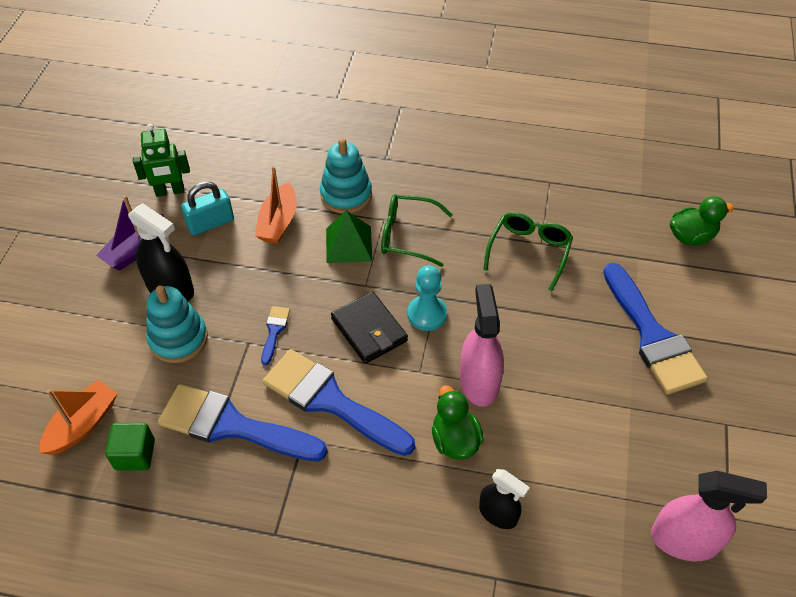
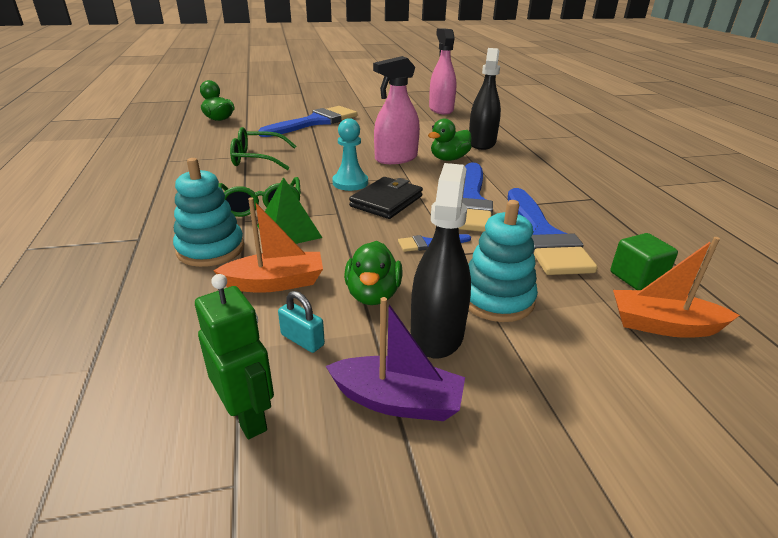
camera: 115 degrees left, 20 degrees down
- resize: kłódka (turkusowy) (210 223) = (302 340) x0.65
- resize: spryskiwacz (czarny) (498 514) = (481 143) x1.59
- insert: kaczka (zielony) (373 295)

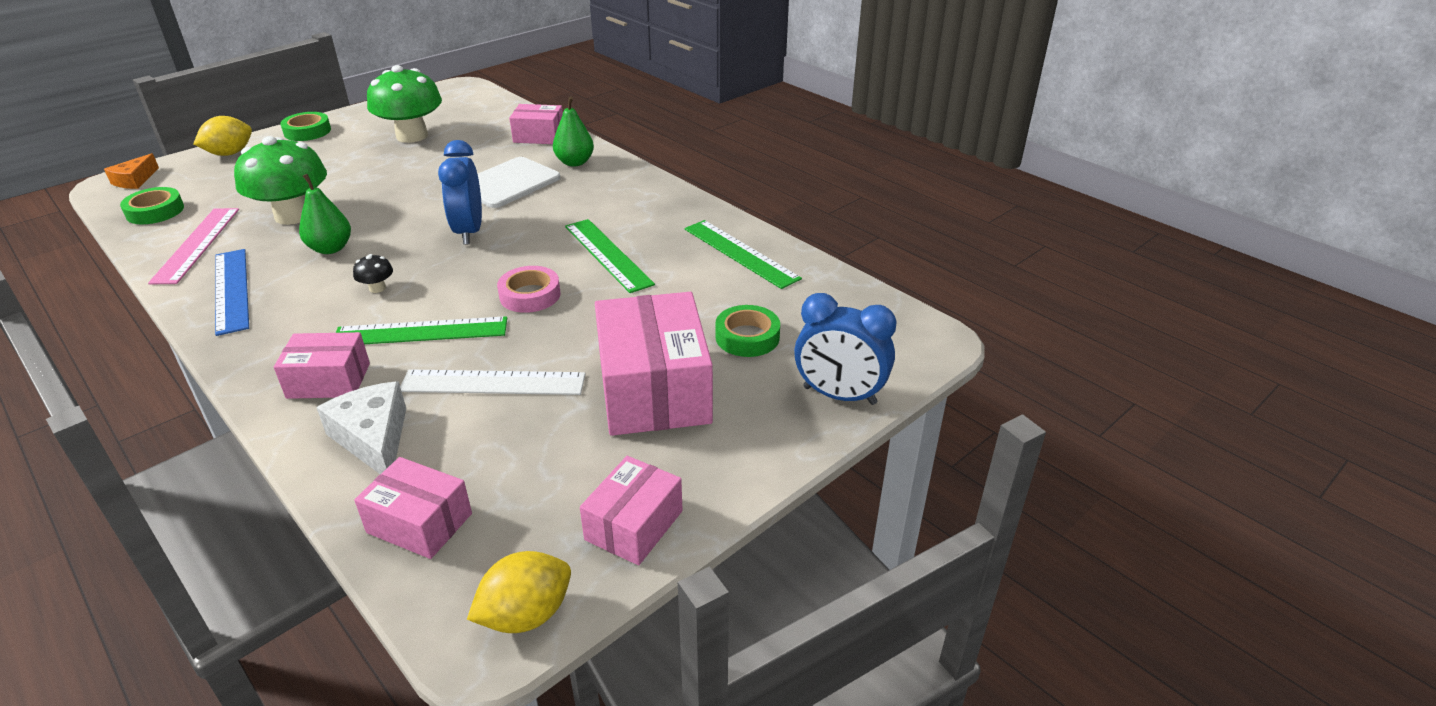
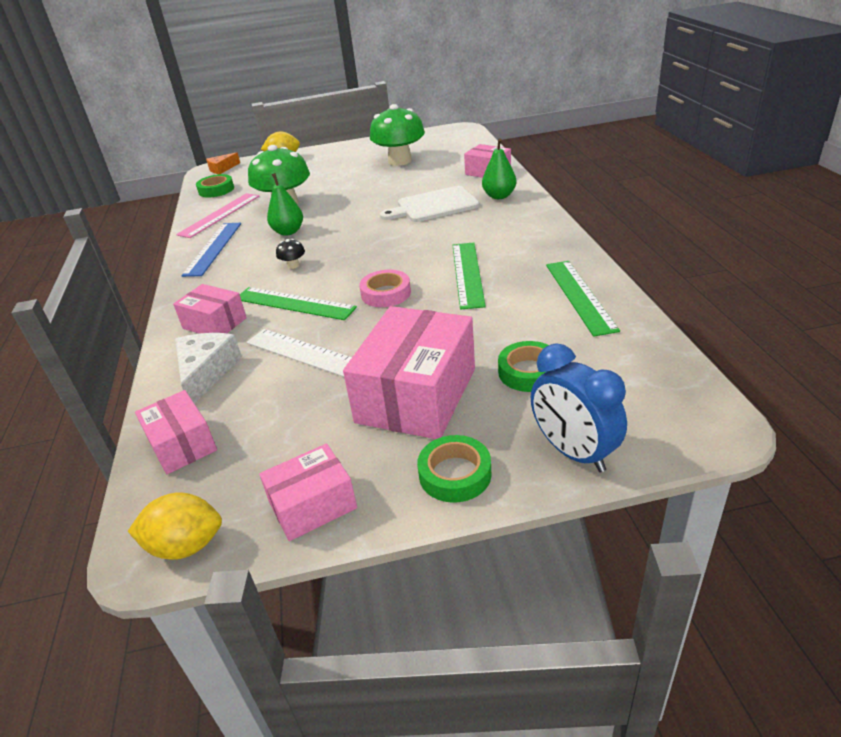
camera: 35 degrees right, 0 degrees up
- move: taśma klejąca (zielony) (307 131) to (455 474)
- delete: budzik (niebieski) (469 231)

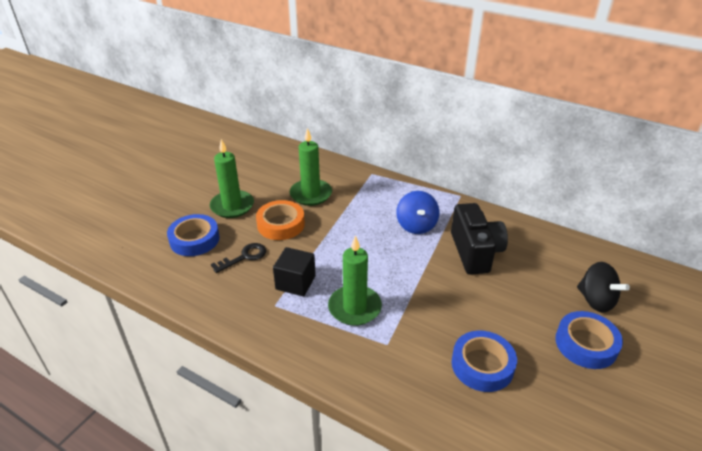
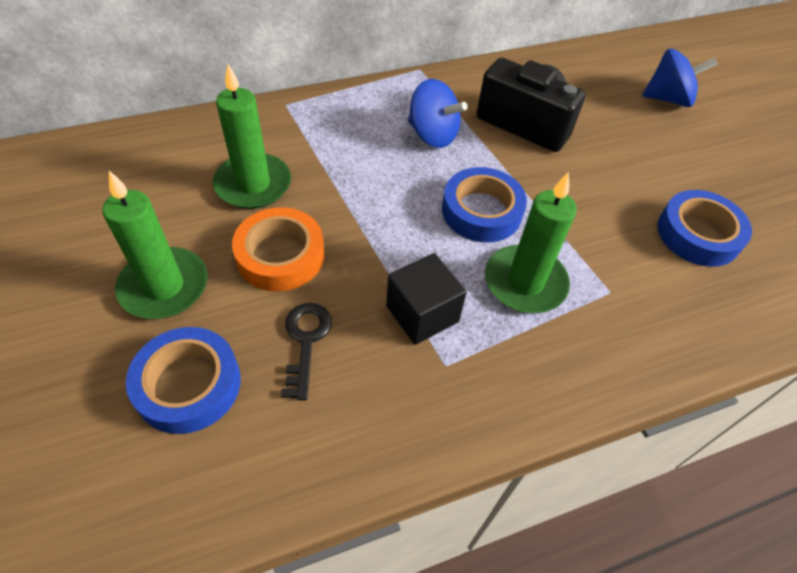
camera: 55 degrees left, 15 degrees up
- recolor: bączek (czarny) (596 300) to bączek (niebieski) (668 99)
- move: taśma klejąca (niebieski) (586 344) to (481 211)

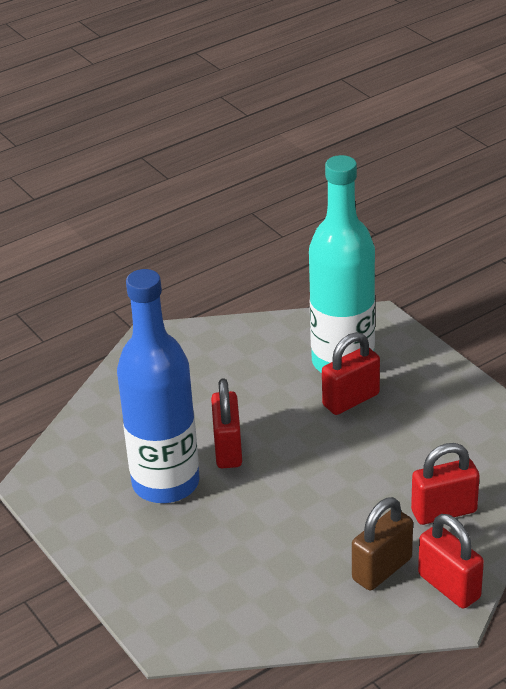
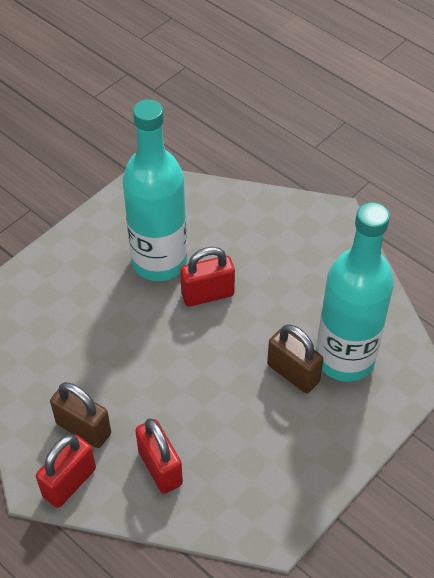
camera: 75 degrees right, 15 degrees up
- recolor: butelka (niebieski) (166 483) to butelka (turkusowy) (159 262)
- recolor: kłódka (czerwony) (351 400) to kłódka (brązowy) (293 373)

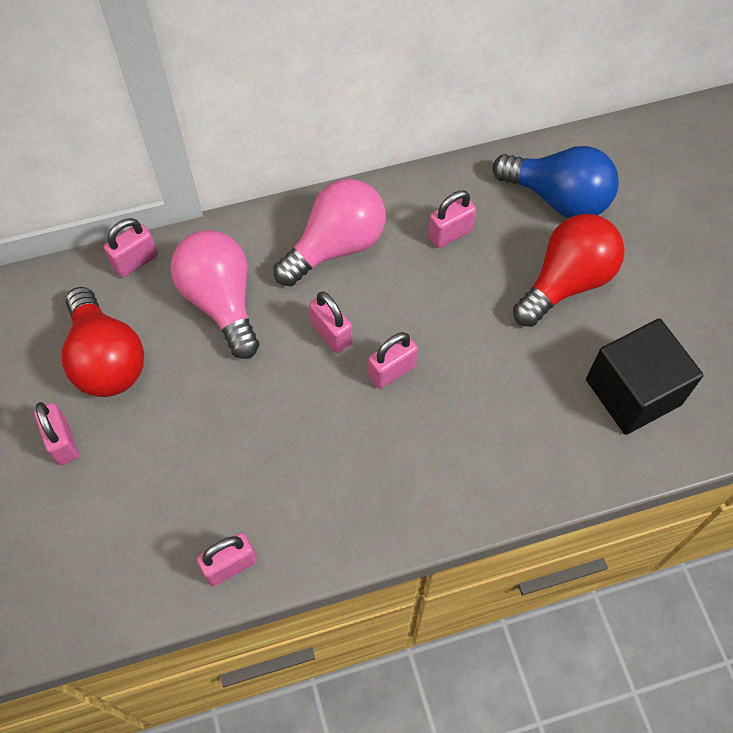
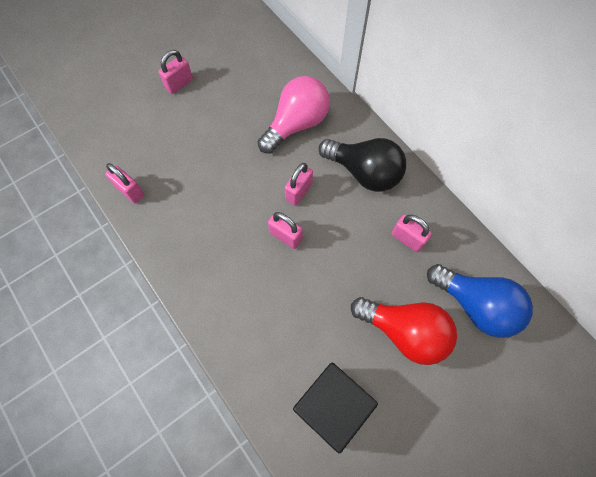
camera: 70 degrees right, 5 degrees up
- rotate: żarówka (niebieski) (558 198) = (475 305) 60 degrees counterclockwise
- recolor: żarówka (różowy) (336 246) to żarówka (czarny) (364 172)
- delete: kłódka (różowy) (135 261)
- delete: żarówka (czerwony) (106 359)

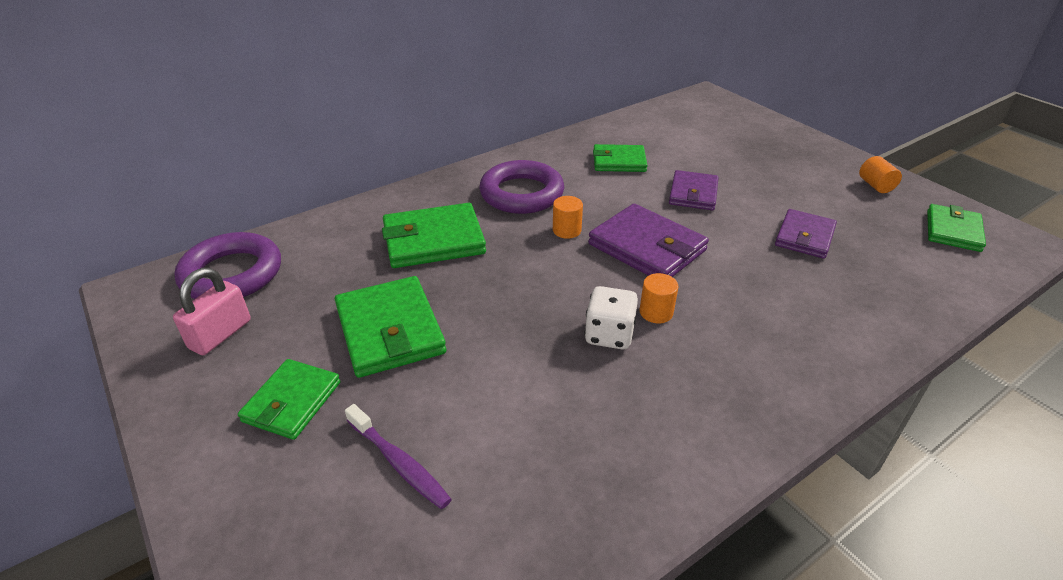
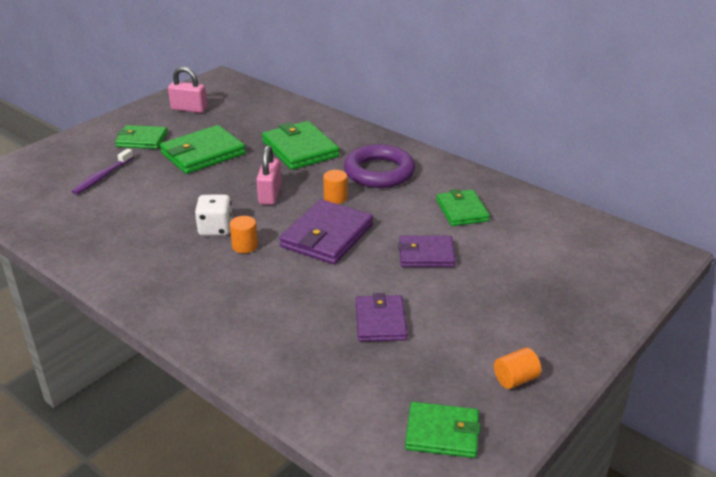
camera: 75 degrees right, 5 degrees down
- rotate: portfel (fioletowy) (804 237) = (380 321) 75 degrees clockwise
- delete: pierścień (fioletowy) (232 274)
- insert: kłódka (różowy) (270 194)

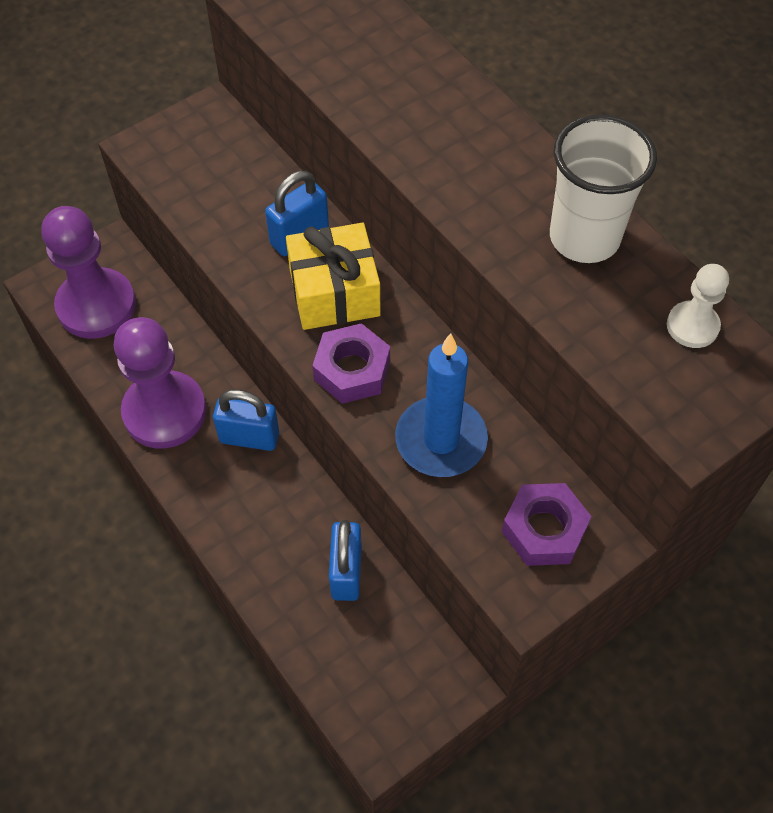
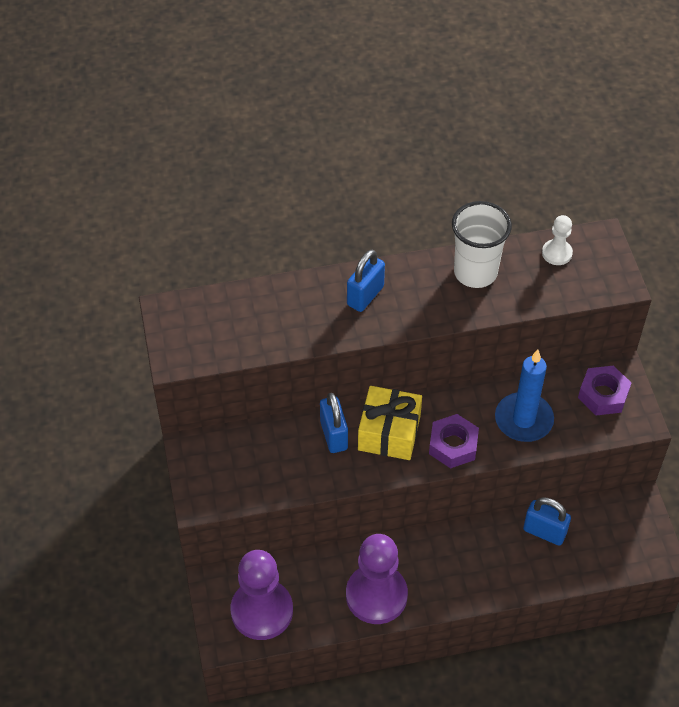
camera: 65 degrees left, 5 degrees down
- move: kłódka (niebieski) (249 437) to (365 296)

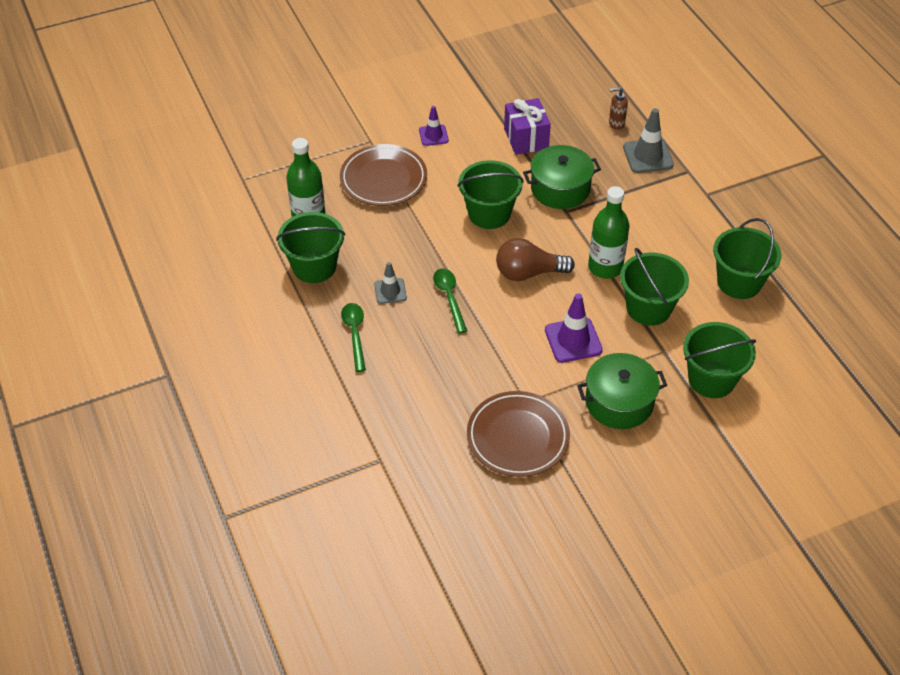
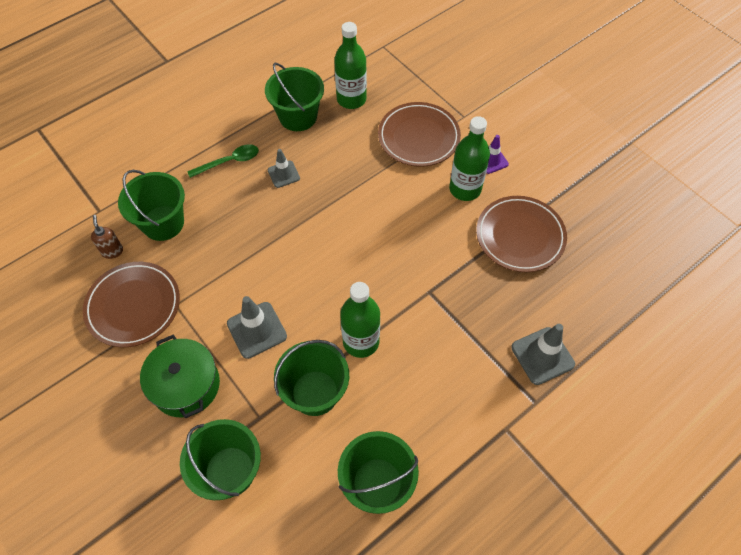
camera: 75 degrees right, 10 degrees up
- move: dozownik mydła (brązowy) (616 123) to (112 251)
- replace: prezent (fioletowy) (526 138) to talerz (brązowy) (520 236)
- delete: garnek (zielony) (560 188)
- move: wiadro (zielony) (489 213) to (163 223)
- delete: żarówka (brązowy) (528 273)
- delete: łyżka (zielony) (449 298)
- recolor: pachołek (fioletowy) (573 340) to pachołek (szary) (257 330)
- insert: butelka (zielony) (465 189)

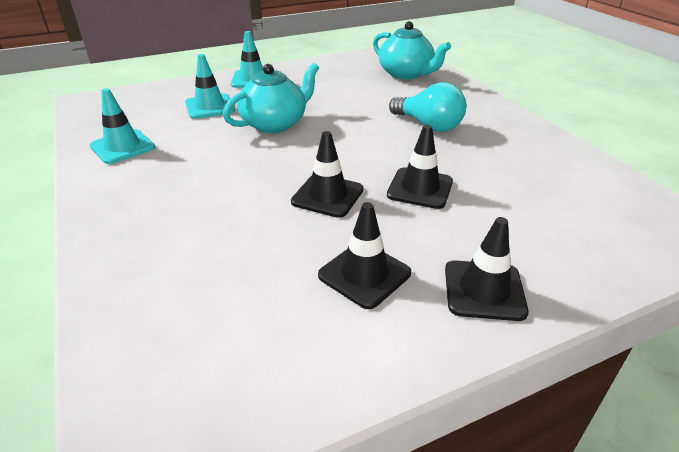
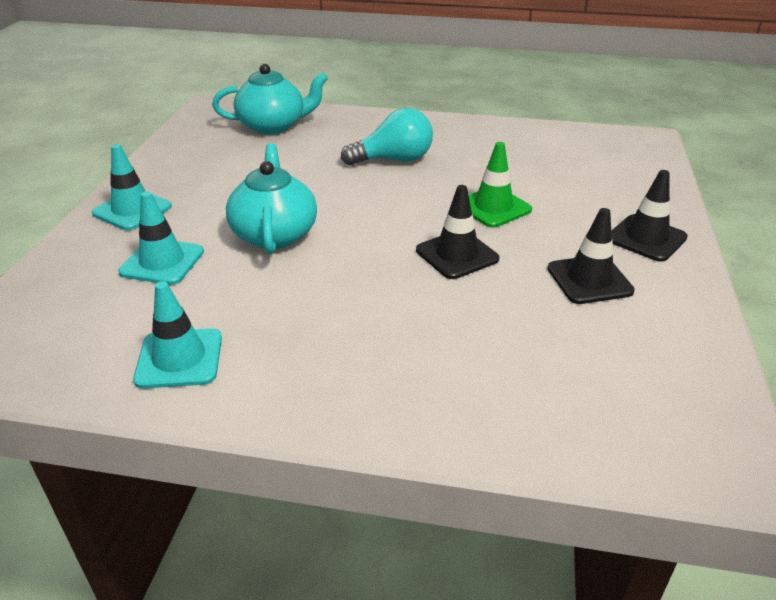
camera: 55 degrees left, 0 degrees up
- recolor: pachołek (czarny) (420 188) to pachołek (zielony) (493 207)

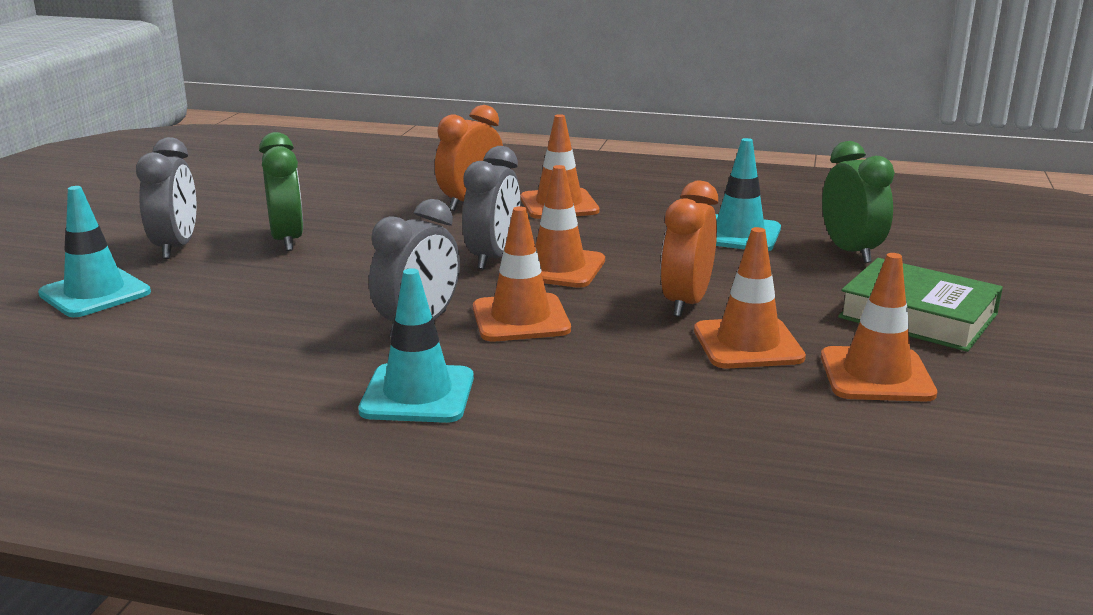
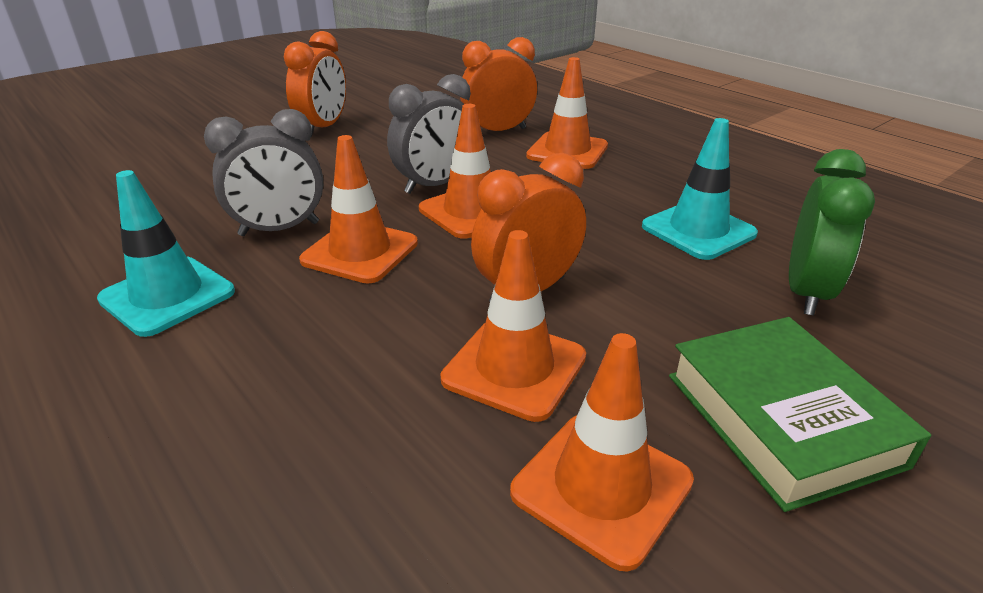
camera: 35 degrees right, 10 degrees up
- recolor: budzik (zielony) (287 240) to budzik (pomarańczowy) (323 128)
- delete: budzik (szary) (176 247)
- delete: pachołek (turkusowy) (95 293)

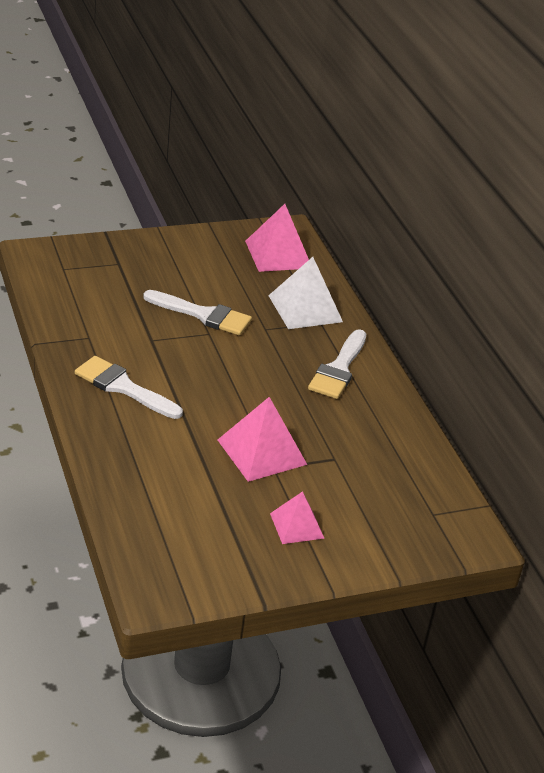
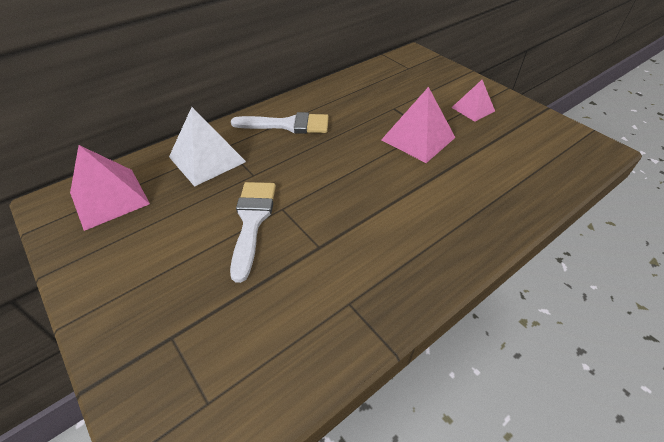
camera: 105 degrees left, 10 degrees up
- delete: pędzel (biały) (123 387)

